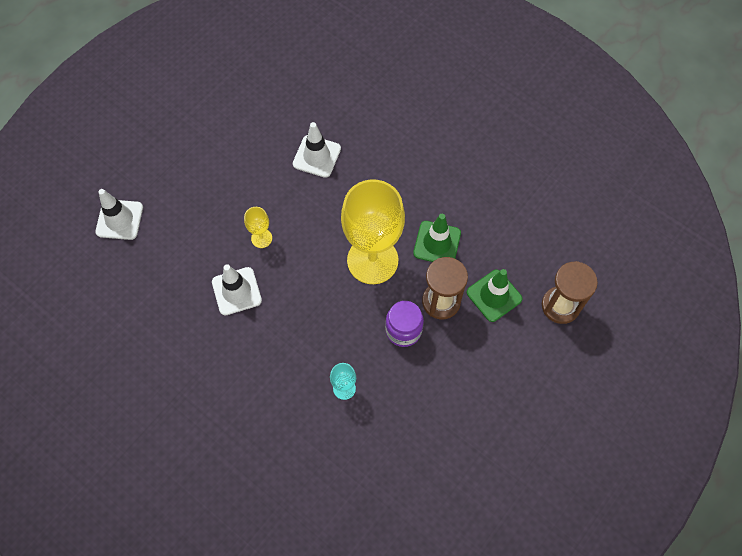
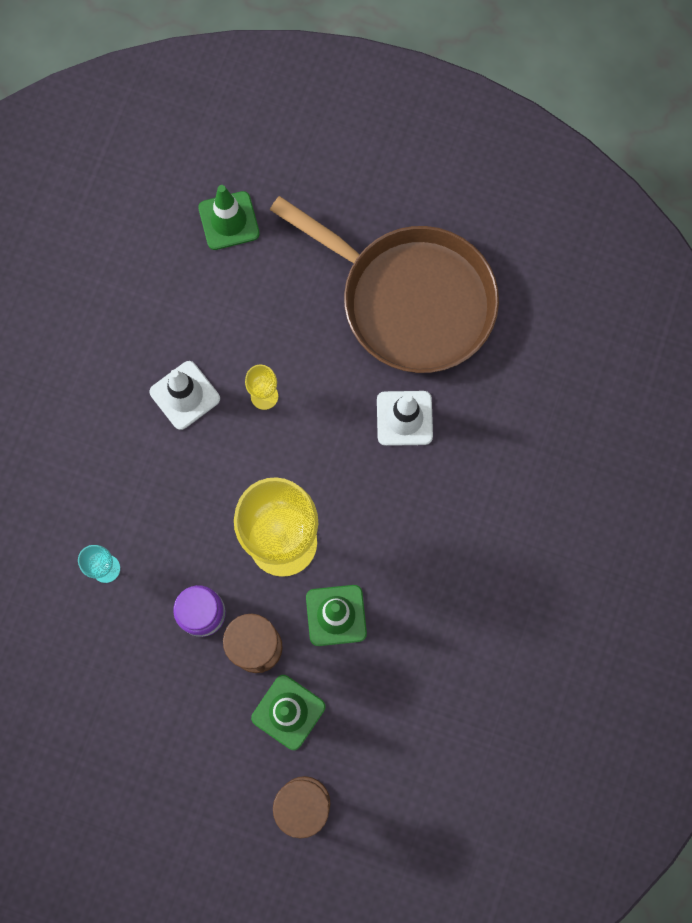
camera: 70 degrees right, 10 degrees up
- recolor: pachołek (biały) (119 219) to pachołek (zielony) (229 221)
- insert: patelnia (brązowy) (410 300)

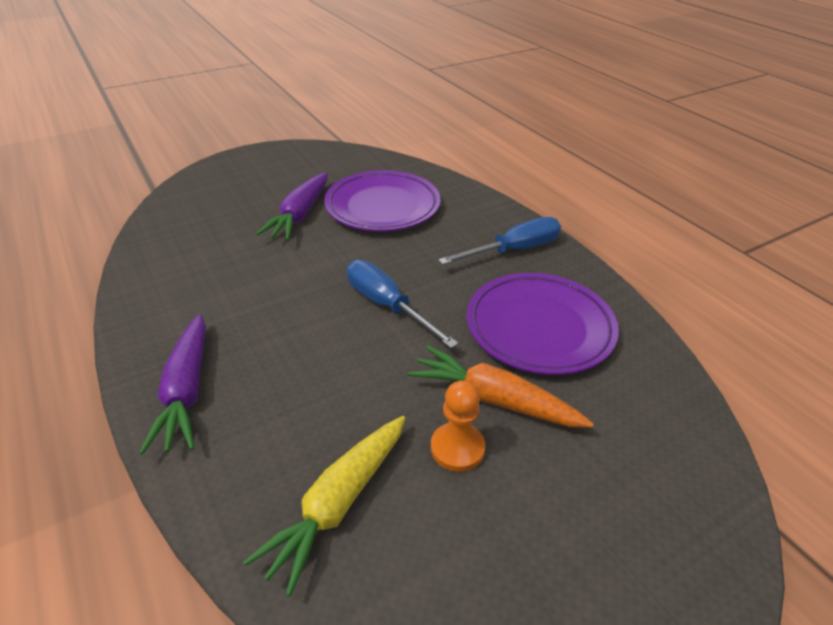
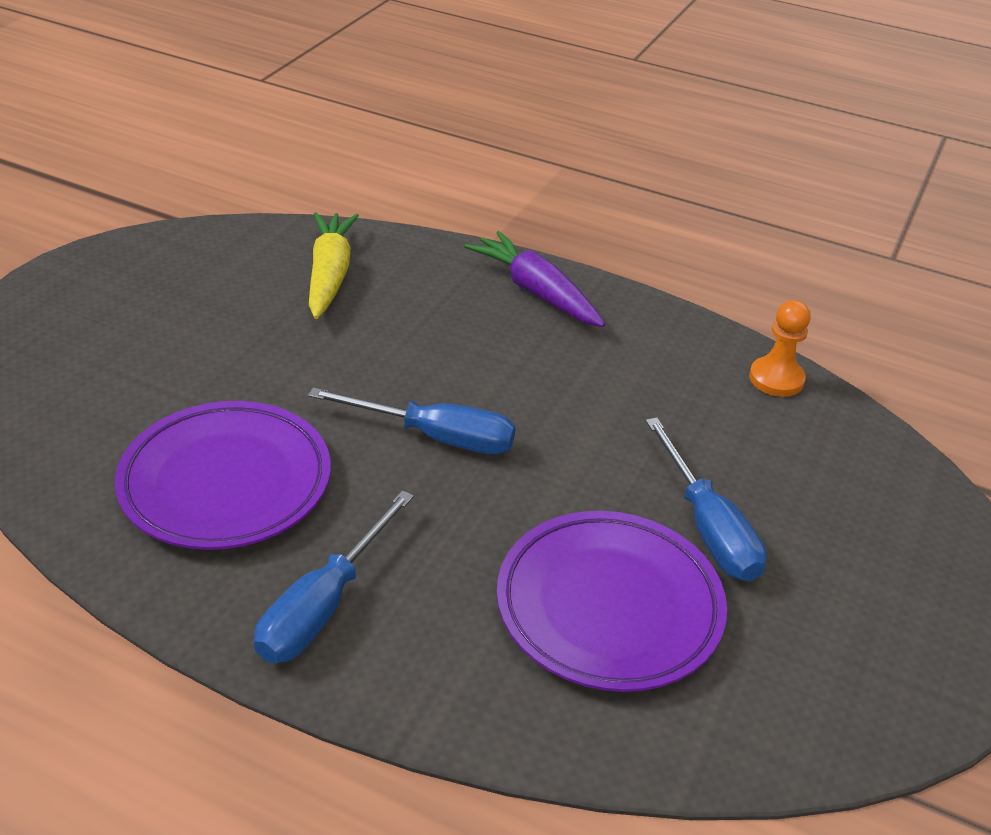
camera: 145 degrees right, 0 degrees up
- replace: marchewka (fioletowy) (300 215) to śrubokręt (niebieski) (708 527)
- delete: marchewka (pomarańczowy) (494 400)
- move: pionek (pomarańczowy) (457 448) to (776 379)

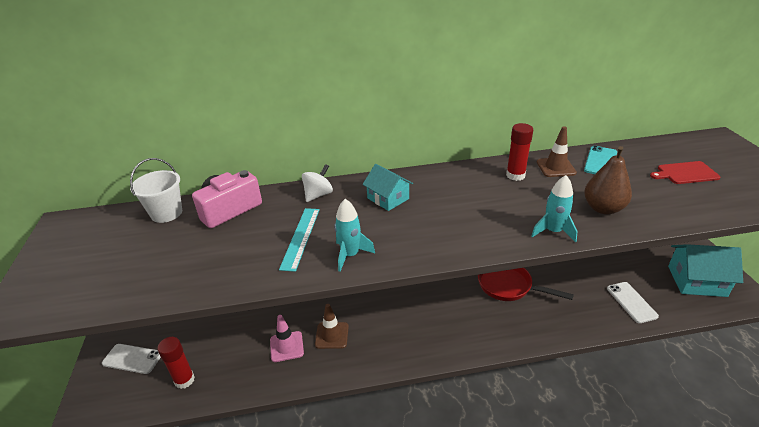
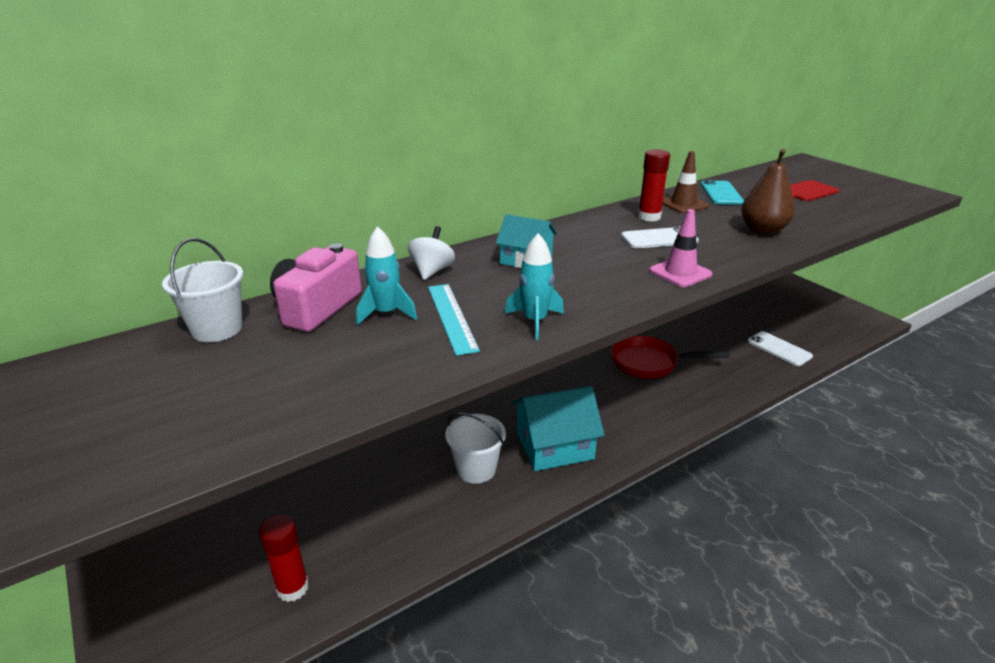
camera: 25 degrees left, 5 degrees down
- move: rakieta (turkusowy) (553 231) to (386 313)
- move: domek (turkusowy) (696 281) to (554 446)
- replace: pachołek (brązowy) (332 335) to wiadro (biały) (476 469)
- move: pachołek (różowy) (286 346) to (680 273)
- move: telefon (biały) (132 359) to (659 239)

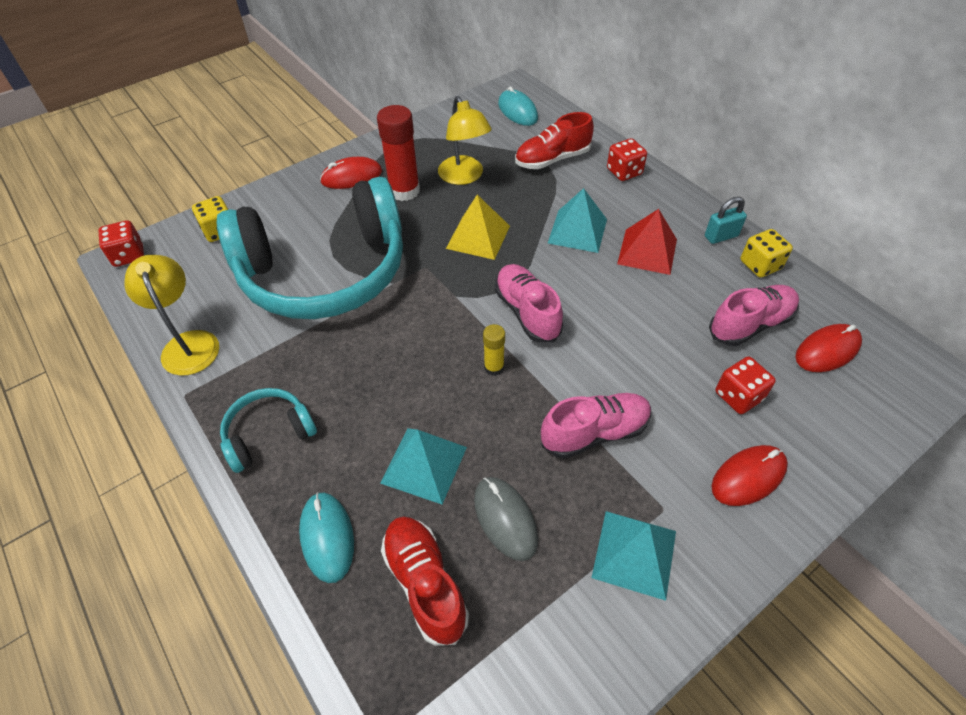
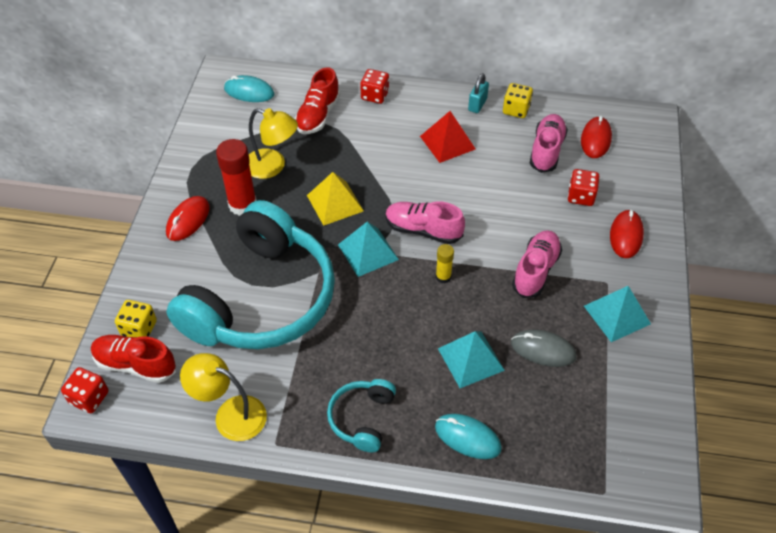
camera: 45 degrees left, 0 degrees up
- move: piramida (turkusowy) (577 231) to (368 252)
- move: but (czerwony) (425 583) to (135 364)

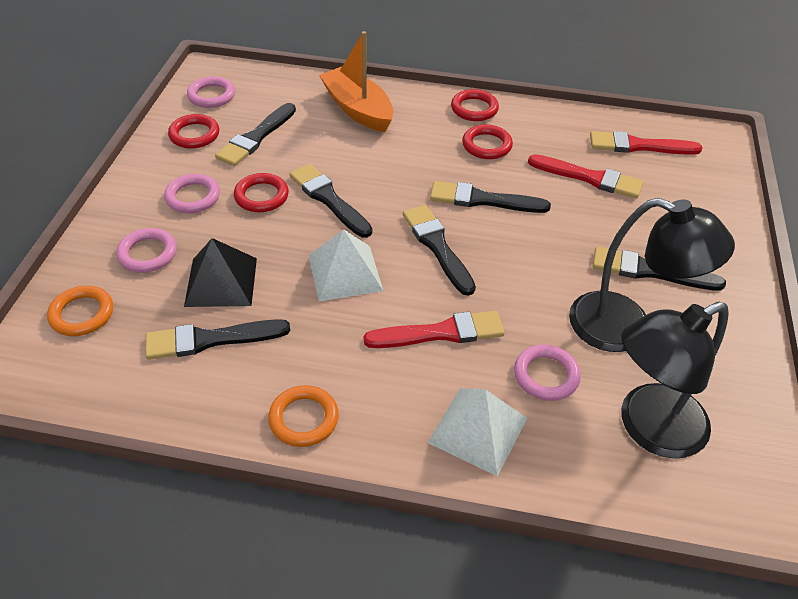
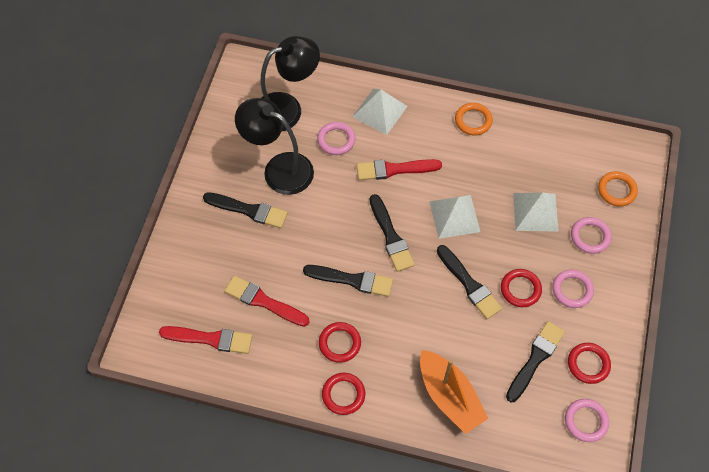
camera: 175 degrees left, 15 degrees up
- recolor: piramida (czarny) (221 282) to piramida (biały) (535 212)
- delete: pędzel (czarny) (210 340)

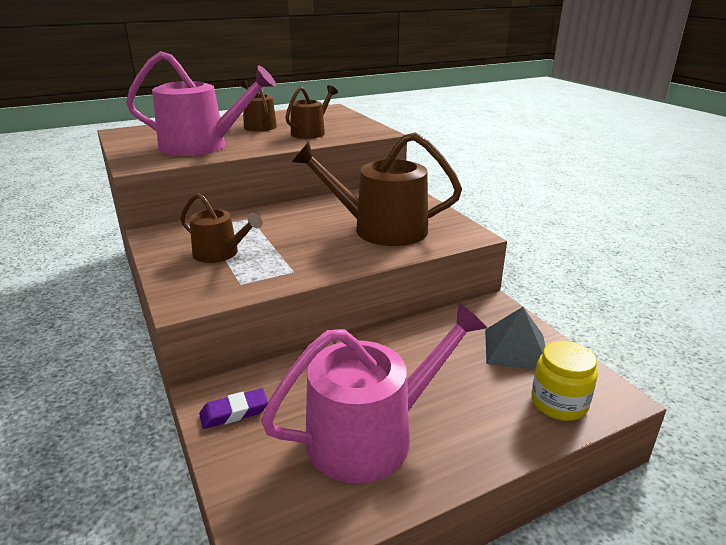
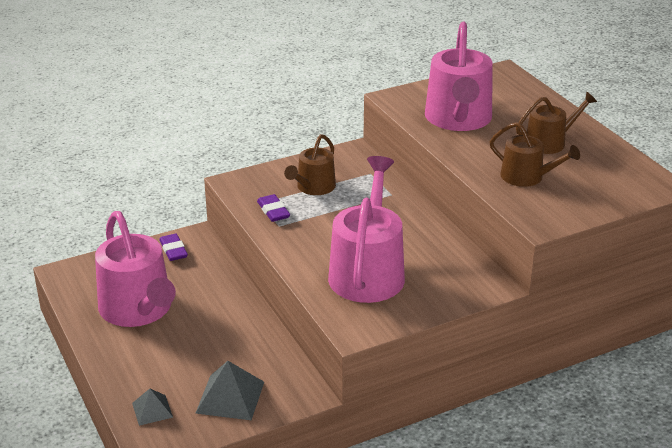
camera: 90 degrees right, 5 degrees up
- recolor: konewka (brązowy) (381 229) to konewka (różowy) (367 272)
- replace: słoik (żółty) (559 403) to piramida (szary) (152 410)
- insert: gumka do mazania (fioletowy) (273 211)

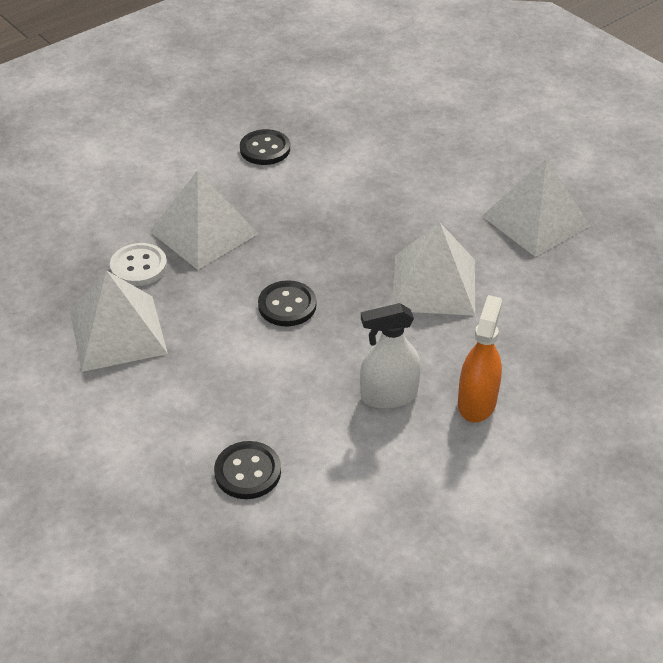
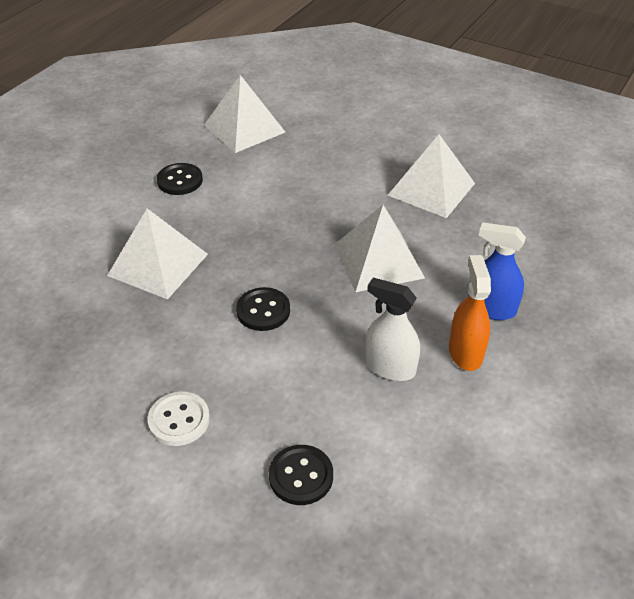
camera: 20 degrees left, 0 degrees up
- move: guzik (biały) (139 266) to (179 420)
- move: piramida (biały) (118 332) to (244 128)
- rotate: spryskiwacz (biały) (389 395) = (390 367) 60 degrees clockwise
- insert: spryskiwacz (niebieski) (491 309)

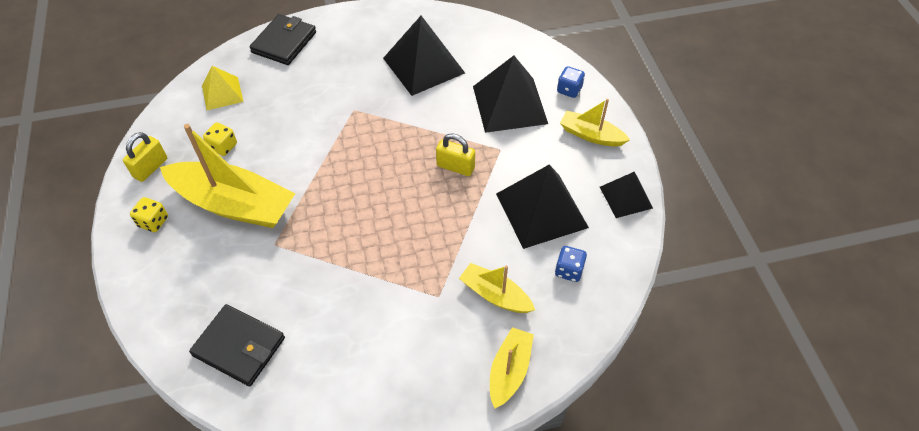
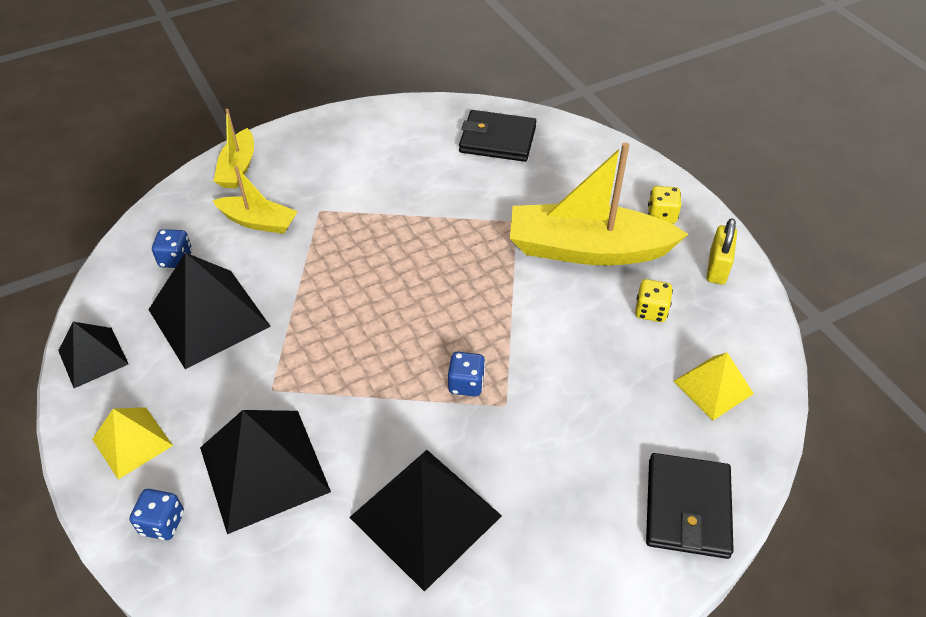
camera: 165 degrees right, 5 degrees down
- replace: łódka (żółty) (591 135) to piramida (żółty) (132 442)
- delete: kłódka (żółty) (455 167)
- insert: kostka do gry (niebieski) (466 384)

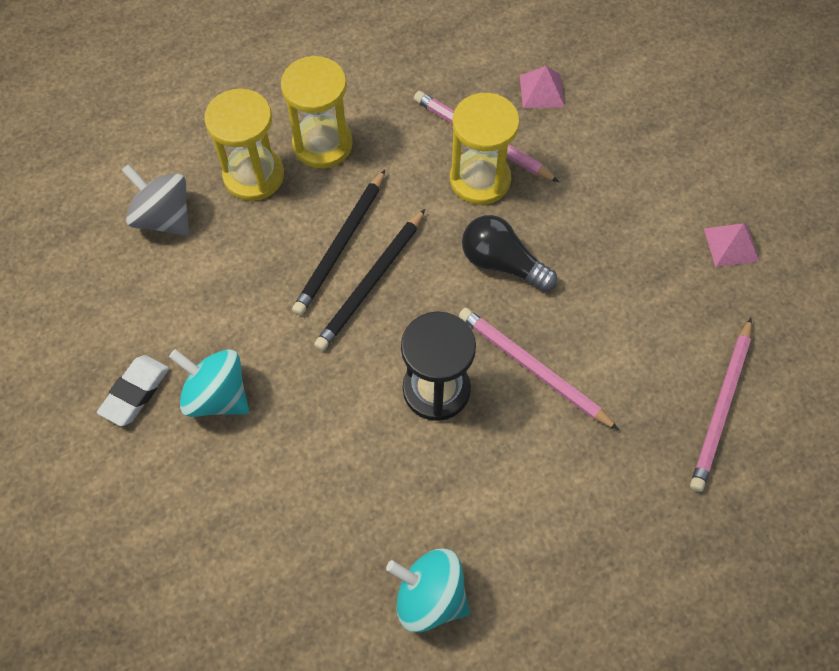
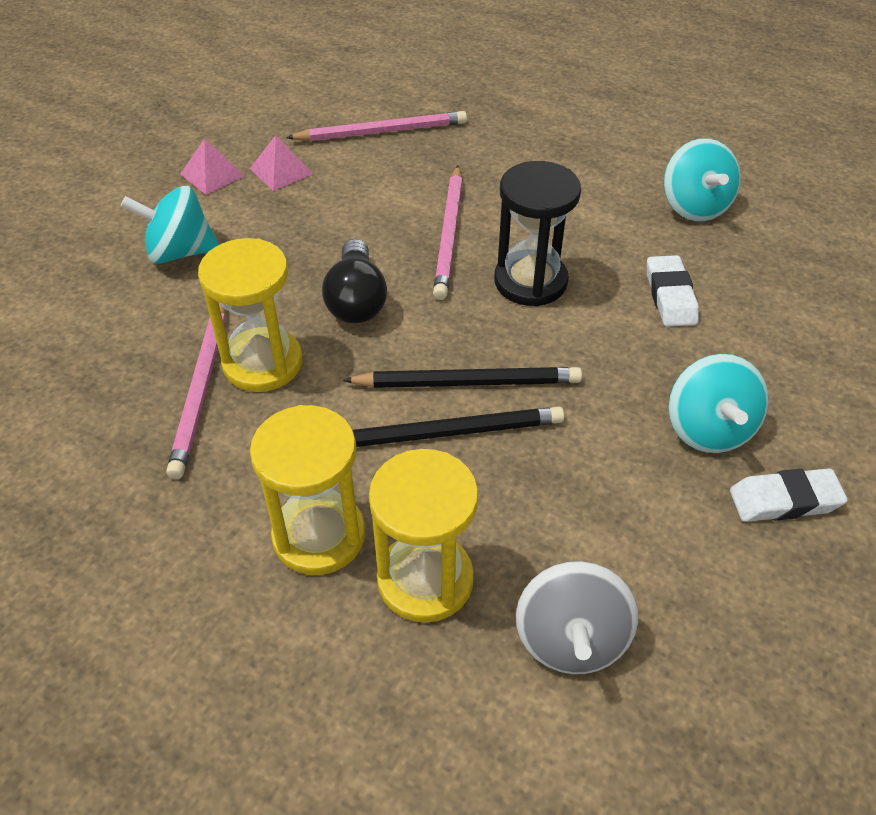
camera: 125 degrees left, 15 degrees down
- move: piramida (różowy) (541 91) to (281 171)
- insert: bączek (turkusowy) (180 252)
- insert: gumka do mazania (biały) (670 296)

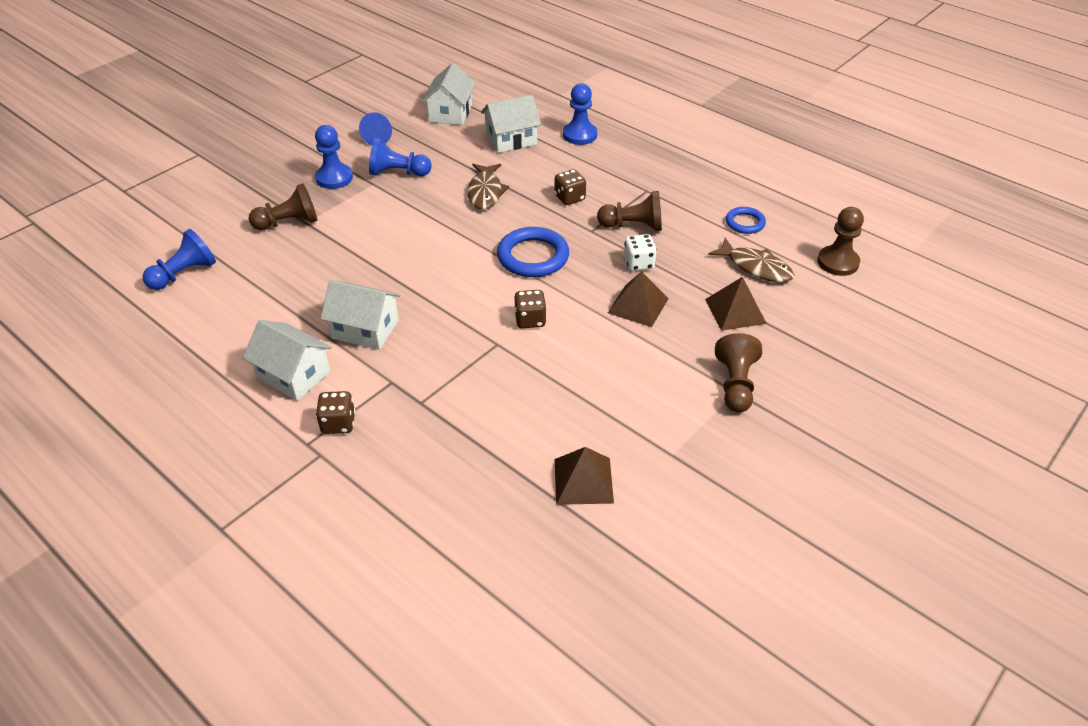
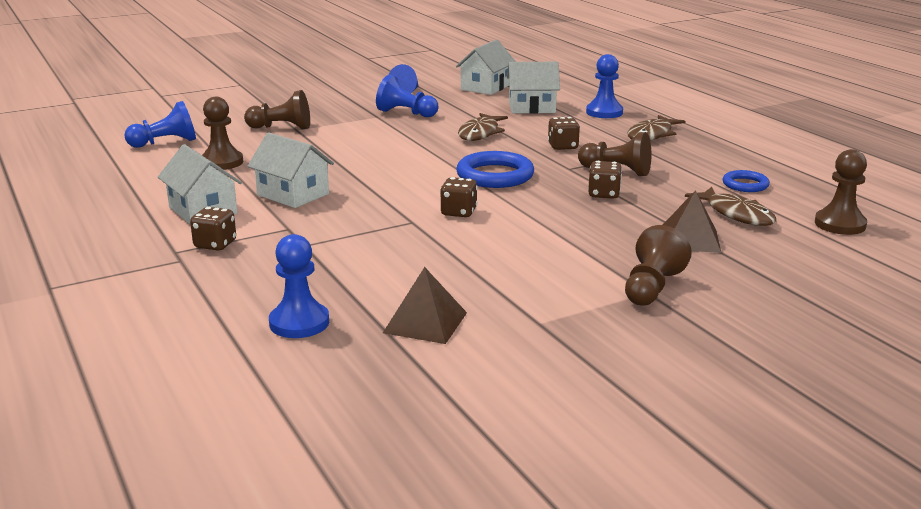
camera: 20 degrees right, 20 degrees down
- move: pionek (niebieski) (334 178) to (299 323)
- recolor: kostka do gry (biały) (638 263) to kostka do gry (brązowy) (604 194)
- delete: piramida (brązowy) (638 305)
- insert: pionek (brązowy) (222 162)
- insert: ryba (brązowy) (652 135)

